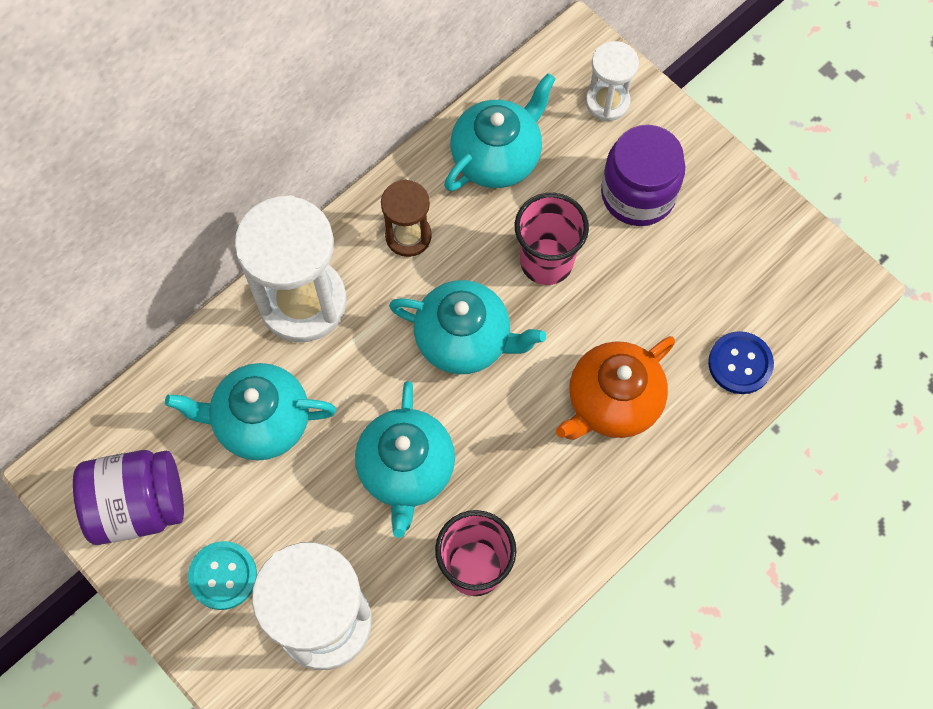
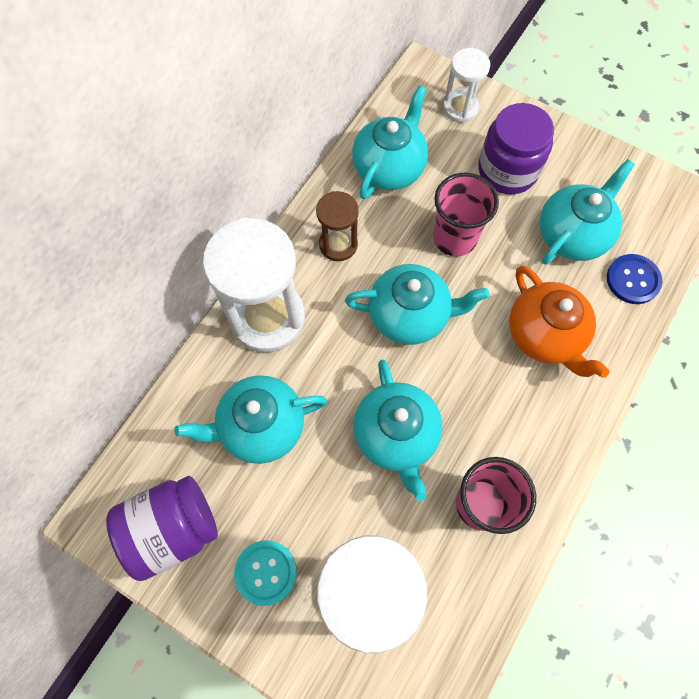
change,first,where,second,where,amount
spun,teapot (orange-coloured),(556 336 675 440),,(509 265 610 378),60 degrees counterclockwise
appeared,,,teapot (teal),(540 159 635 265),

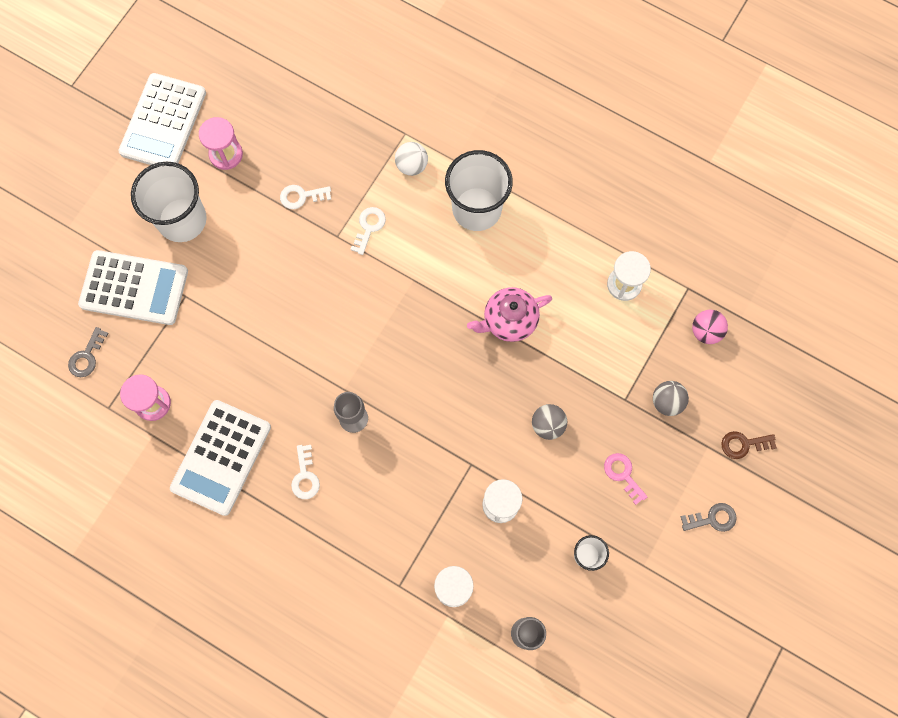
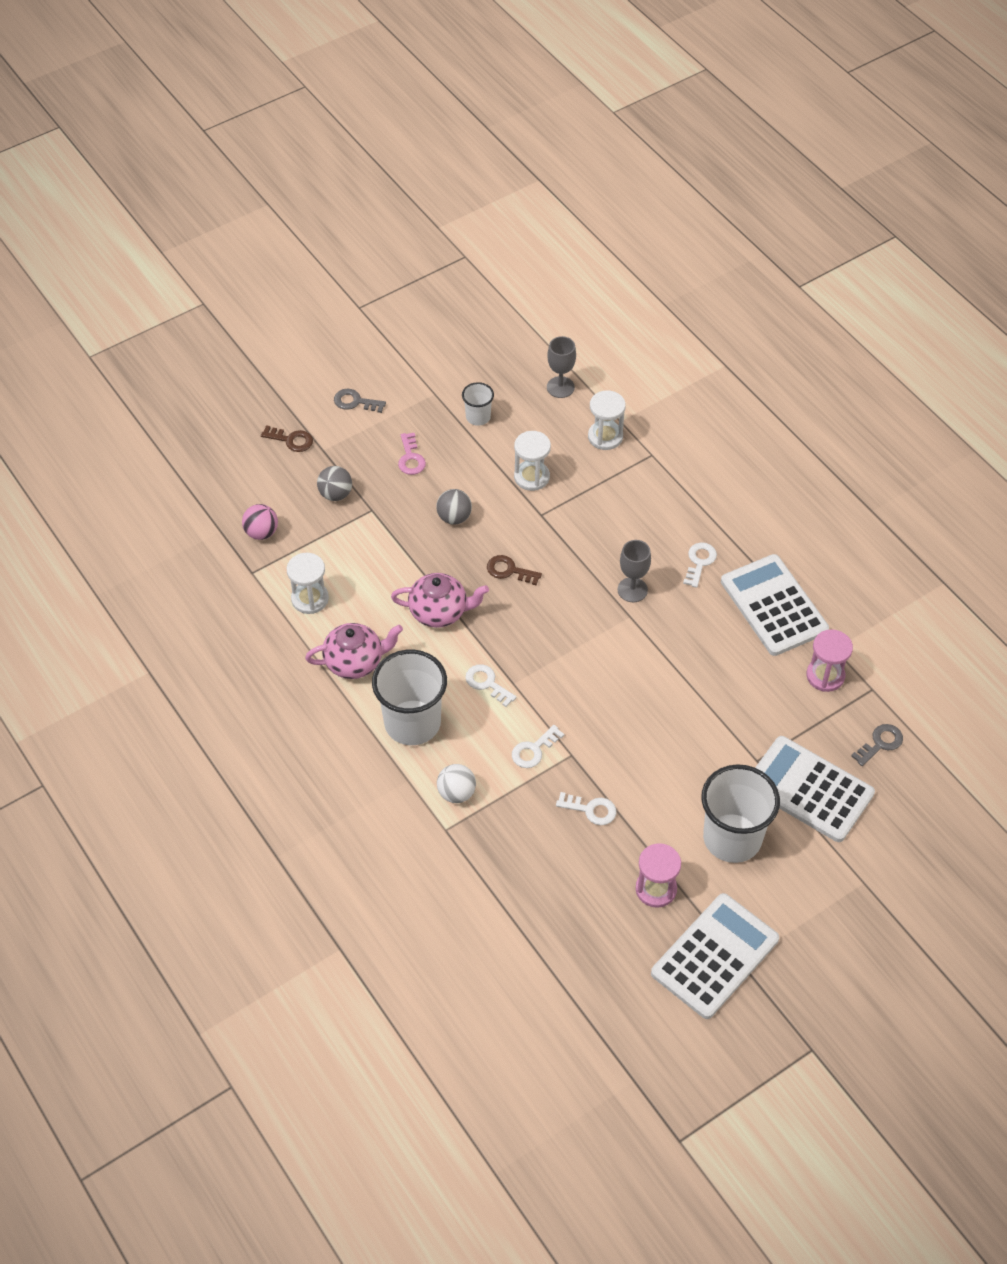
change,first,where,second,where,amount
appeared,,,teapot (pink),(305 623 403 679),
appeared,,,door key (snow-white),(465 664 517 707),
appeared,,,door key (dark brown),(487 555 542 585),
spun,pocket calculator (snow-white),(170 400 271 516),,(721 554 829 656),75 degrees counterclockwise

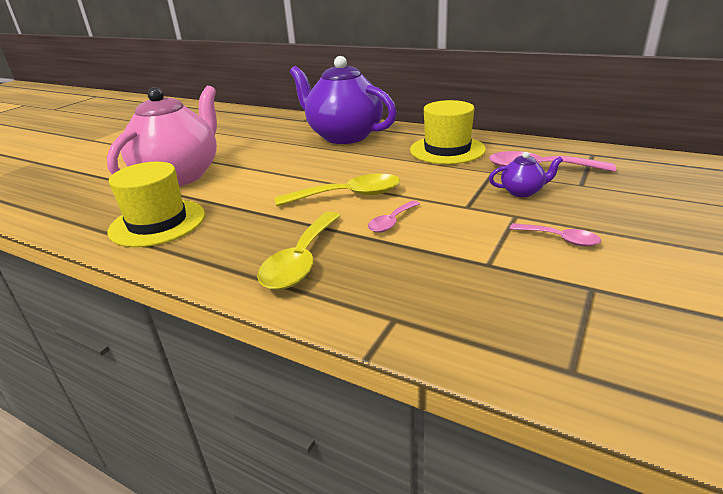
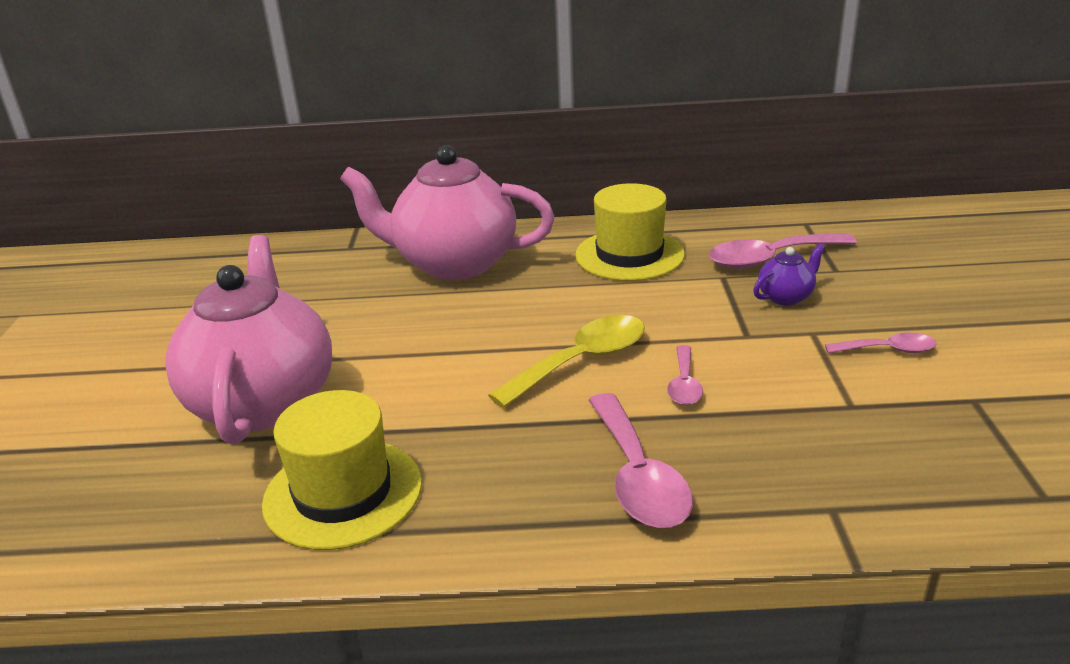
change,first,where,second,where,amount
colour,teapot (royal purple),(290 56 397 144),teapot (pink),(340 145 555 280),
colour,tablespoon (bright yellow),(257 212 341 290),tablespoon (pink),(589 393 693 528),

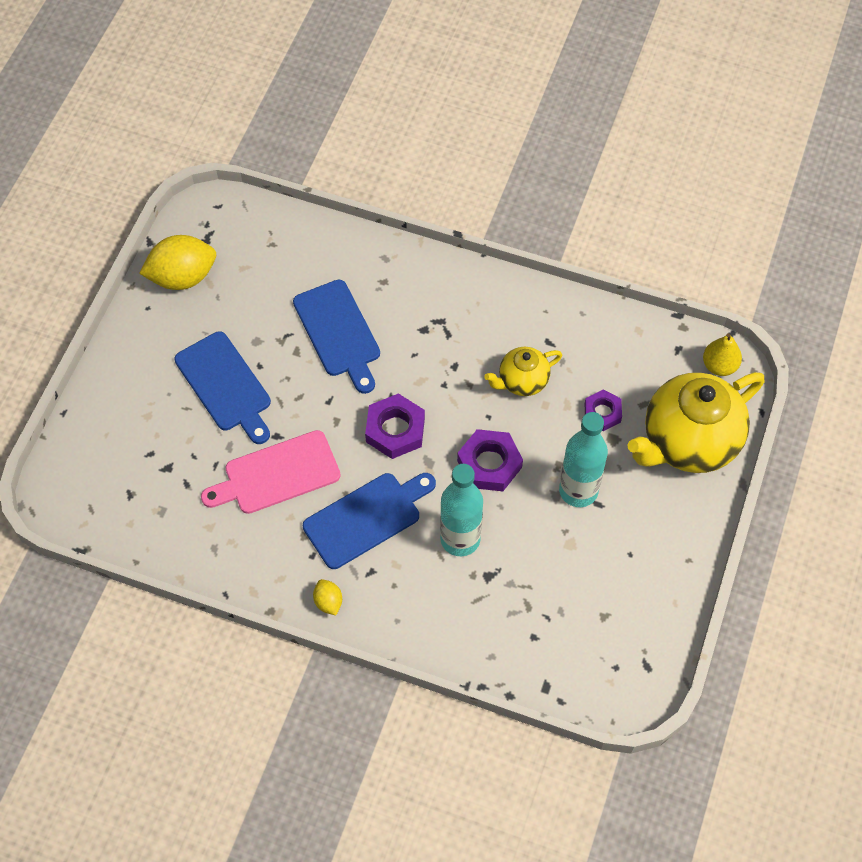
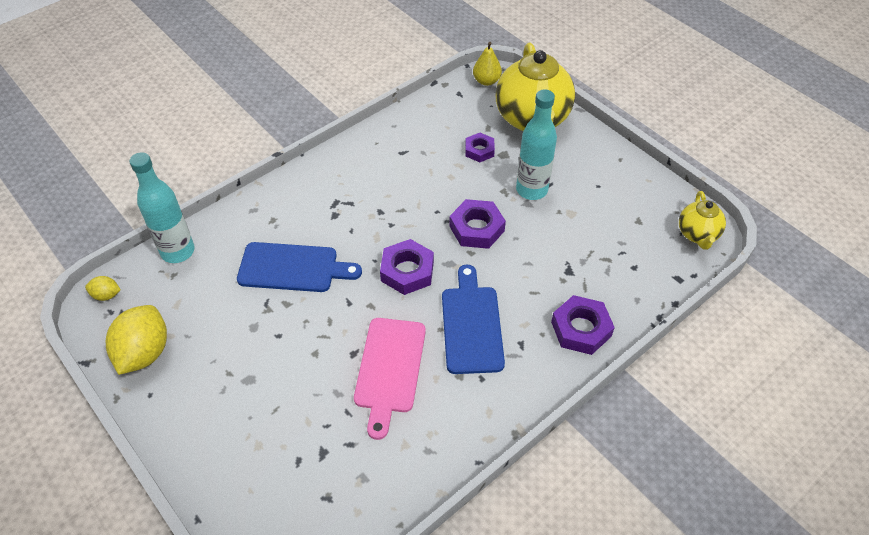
change,first,where,second,where,amount
relocated,citrus fruit (bright yellow),(313 579 342 615),,(85 276 121 301),
relocated,flask (teal),(440 464 483 556),,(129 152 195 263),
appeared,,,hexagon nut (royal purple),(551 295 615 355),
relocated,teapot (bright yellow),(484 347 562 396),,(679 191 726 250),
missing,chopping board (cobalt),(174 331 271 444),,,

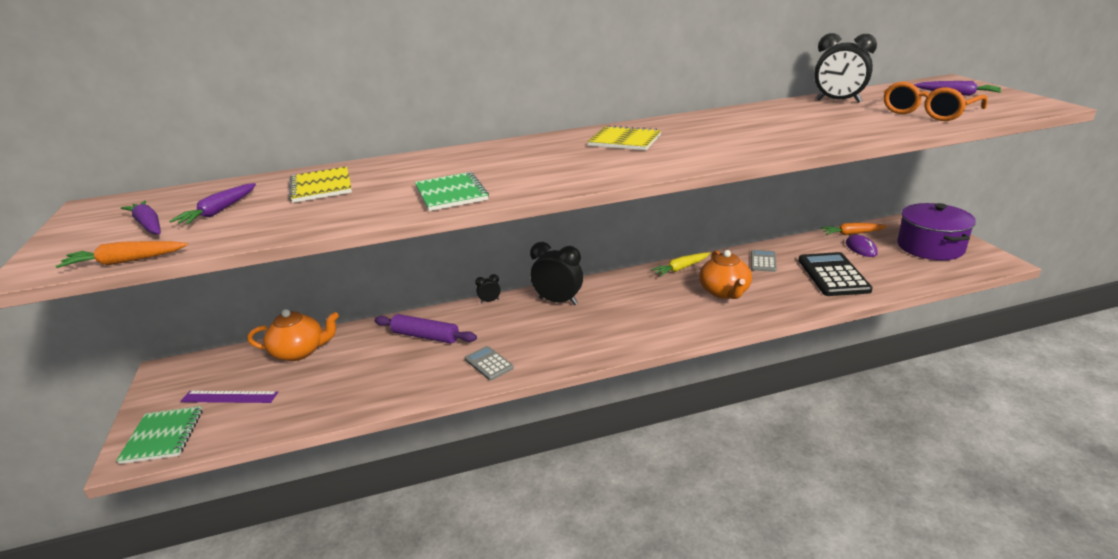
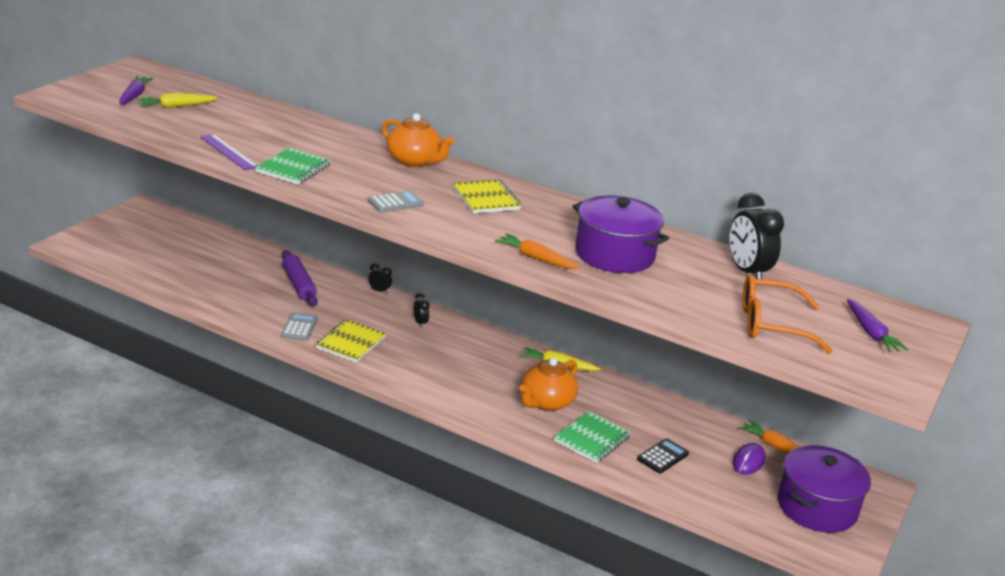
change,first,where,second,where,amount
colour,toy carrot (royal purple),(169 183 256 225),toy carrot (bright yellow),(137 93 218 108),
relocated,ruler (royal purple),(180 391 278 403),,(200 134 258 170),
relocated,notebook (bright yellow),(289 166 352 203),,(315 319 386 363),
relocated,pocket calculator (ash-grey),(751 250 777 272),,(368 190 424 213),
relocated,teapot (orange-coloured),(247 309 339 361),,(382 113 455 167),
size,alarm clock (black),(530 242 583 305),,(414 293 430 328),x0.46
relocated,toy carrot (orange-coloured),(56 241 188 268),,(495 233 580 269),
relocated,notebook (emerald),(116 406 203 464),,(554 411 631 463),
appeared,,,pot (royal purple),(573 195 669 273),
size,pocket calculator (black),(798 252 873 296),,(637 438 689 474),x0.54

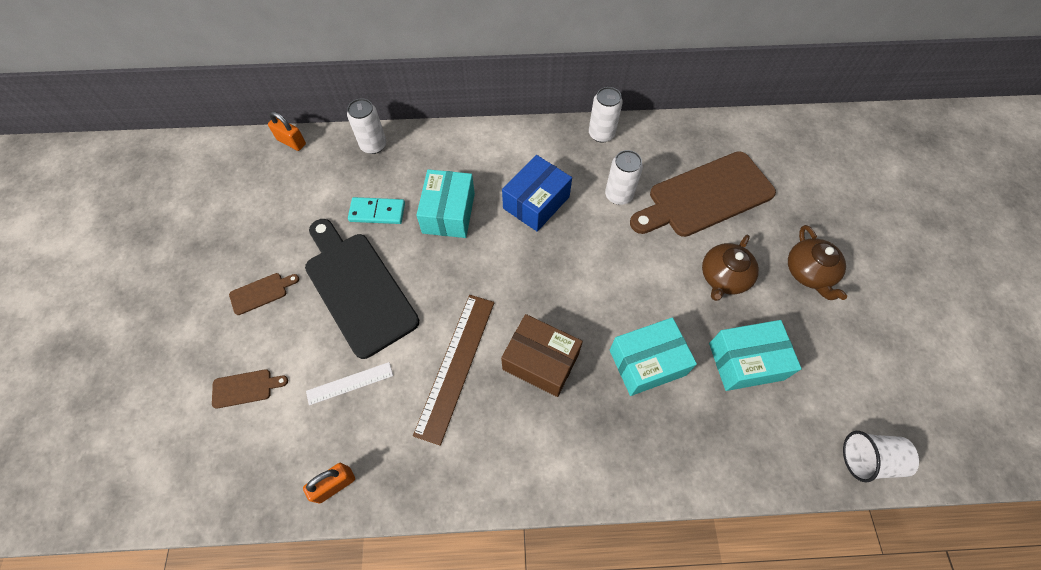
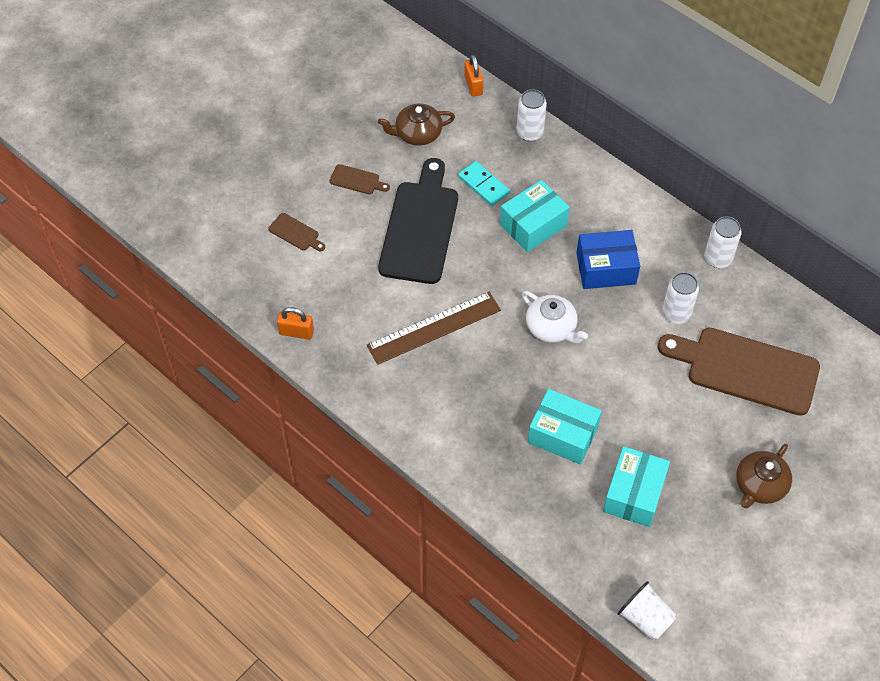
change,first,where,second,where,amount
relocated,teapot (dark brown),(702 234 759 301),,(378 103 455 146),
appeared,,,teapot (snow-white),(522 291 588 344),
spun,parcel (teal),(709 320 802 391),,(603 446 670 527),75 degrees clockwise
missing,ruler (snow-white),(306 362 393 405),,,
missing,parcel (dark brown),(501 314 583 397),,,

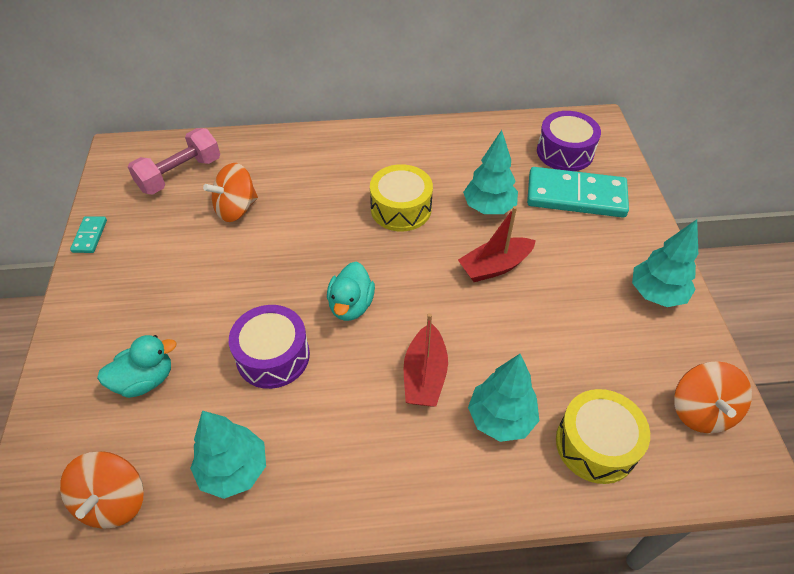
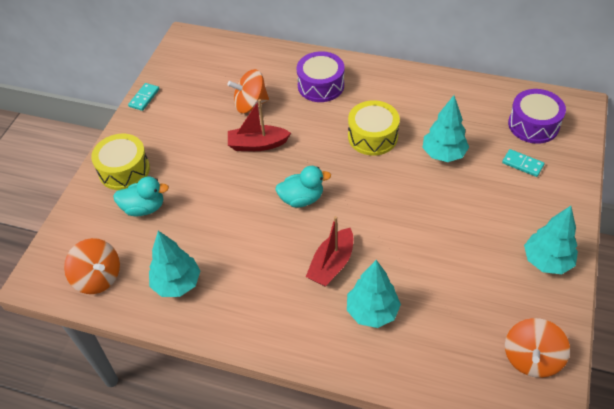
change,first,where,second,where,amount
spun,spinning top (orange-coloured),(60 451 144 529),,(64 238 120 294),75 degrees counterclockwise
relocated,snare drum (bright yellow),(556 389 650 484),,(91 134 150 190),
relocated,toy boat (scarlet),(458 206 536 282),,(228 99 291 151),
spun,rubber duck (teal),(327 262 375 321),,(275 166 331 208),135 degrees counterclockwise
relocated,snare drum (royal purple),(229 305 310 389),,(297 51 344 102),
size,domino piece (teal),(527 167 629 218),,(502 149 544 177),x0.45
missing,hand weight (pink),(128 128 220 195),,,

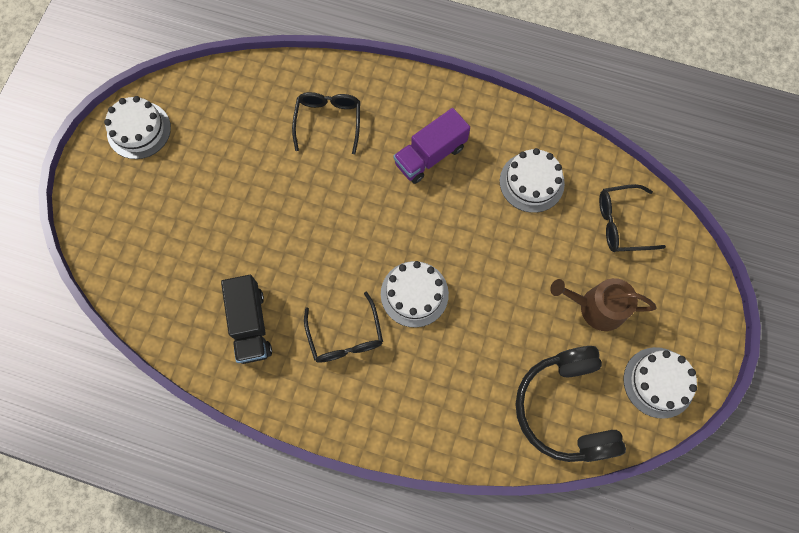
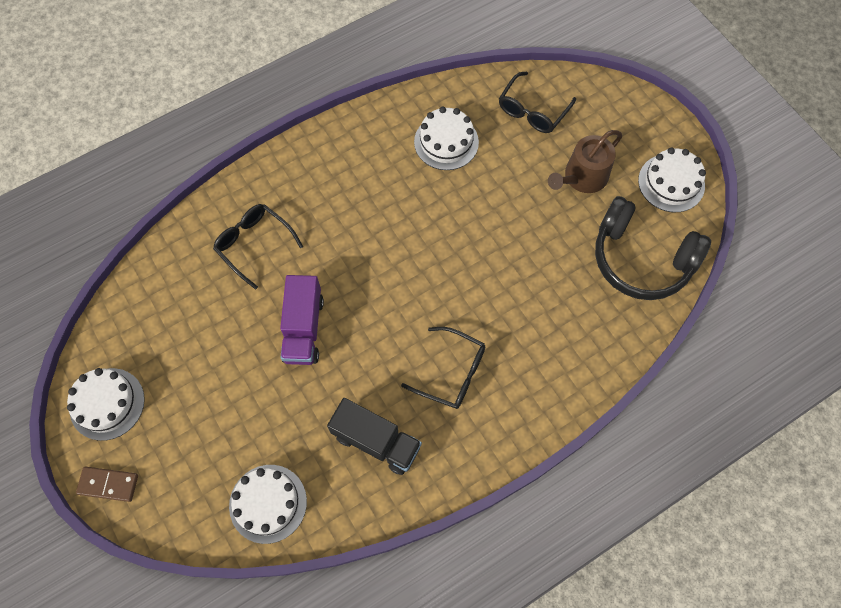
change,first,where,second,where,amount
appeared,,,domino piece (dark brown),(76 466 138 502),
relocated,gateau (snow-white),(381 261 449 328),,(229 465 307 544),
relocated,truck (royal purple),(393 108 470 184),,(280 275 324 365),

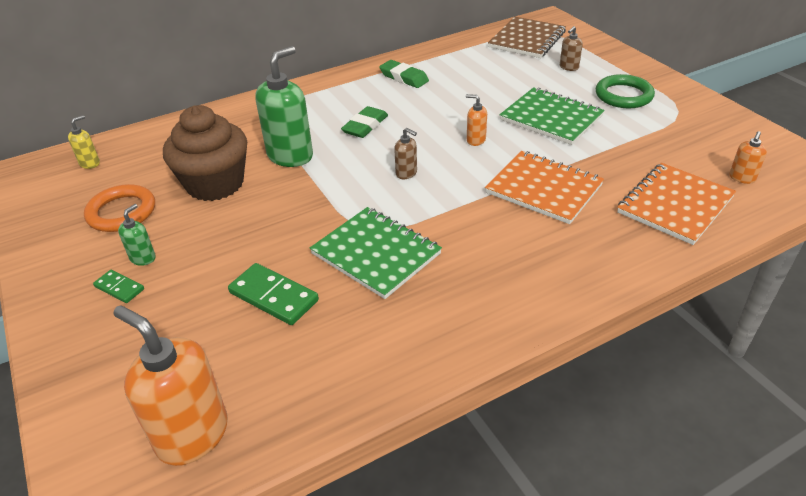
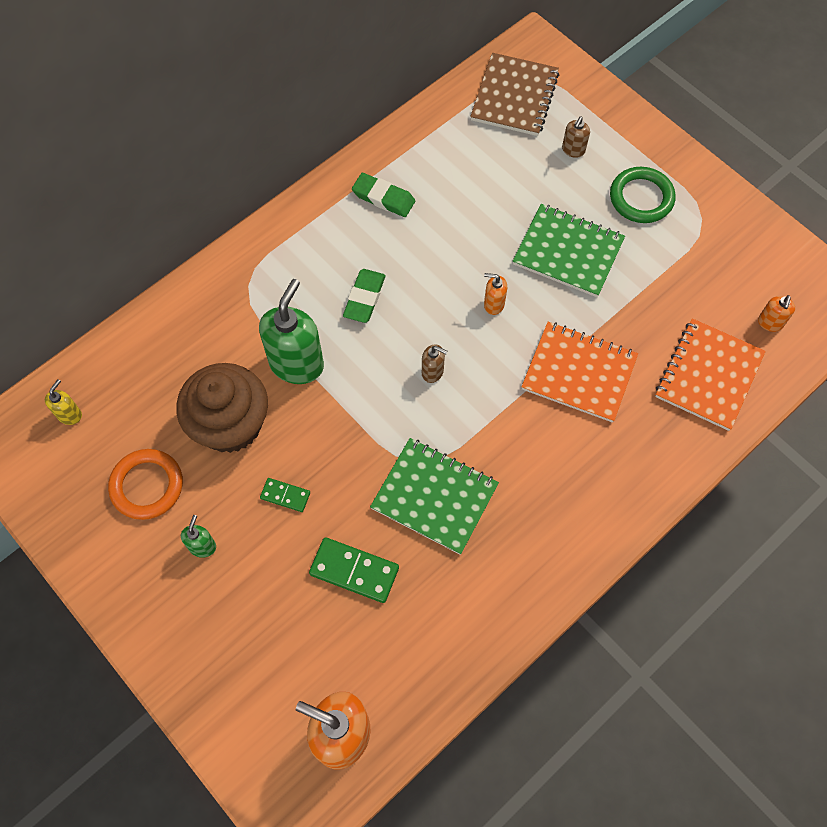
change,first,where,second,where,amount
relocated,domino piece (emerald),(93 270 144 303),,(260 478 310 512),

